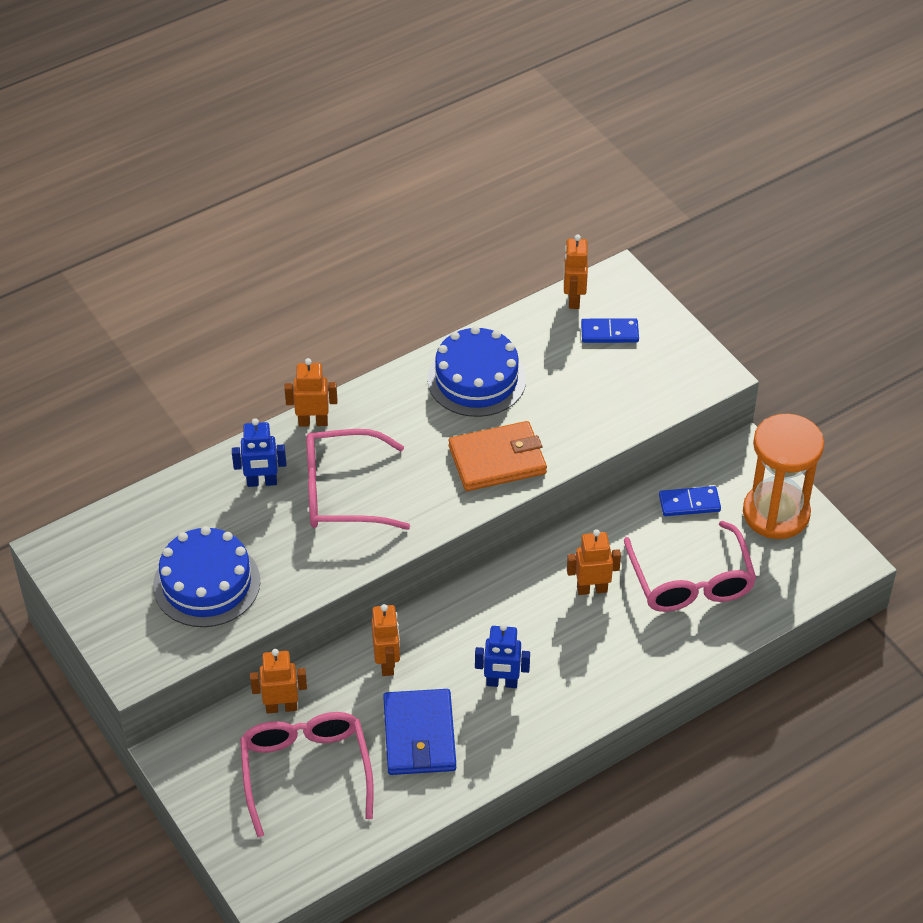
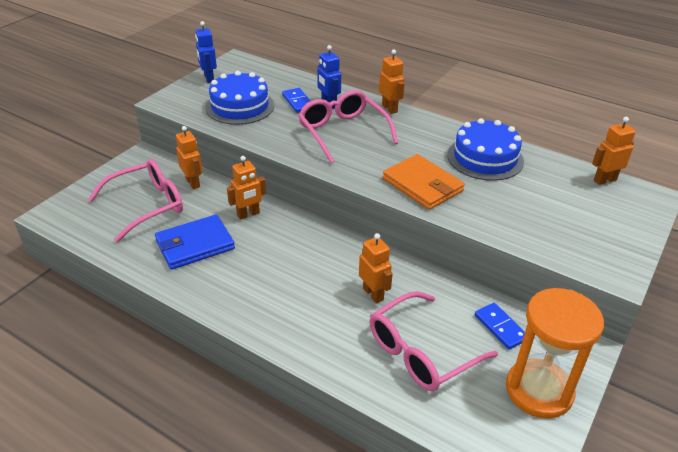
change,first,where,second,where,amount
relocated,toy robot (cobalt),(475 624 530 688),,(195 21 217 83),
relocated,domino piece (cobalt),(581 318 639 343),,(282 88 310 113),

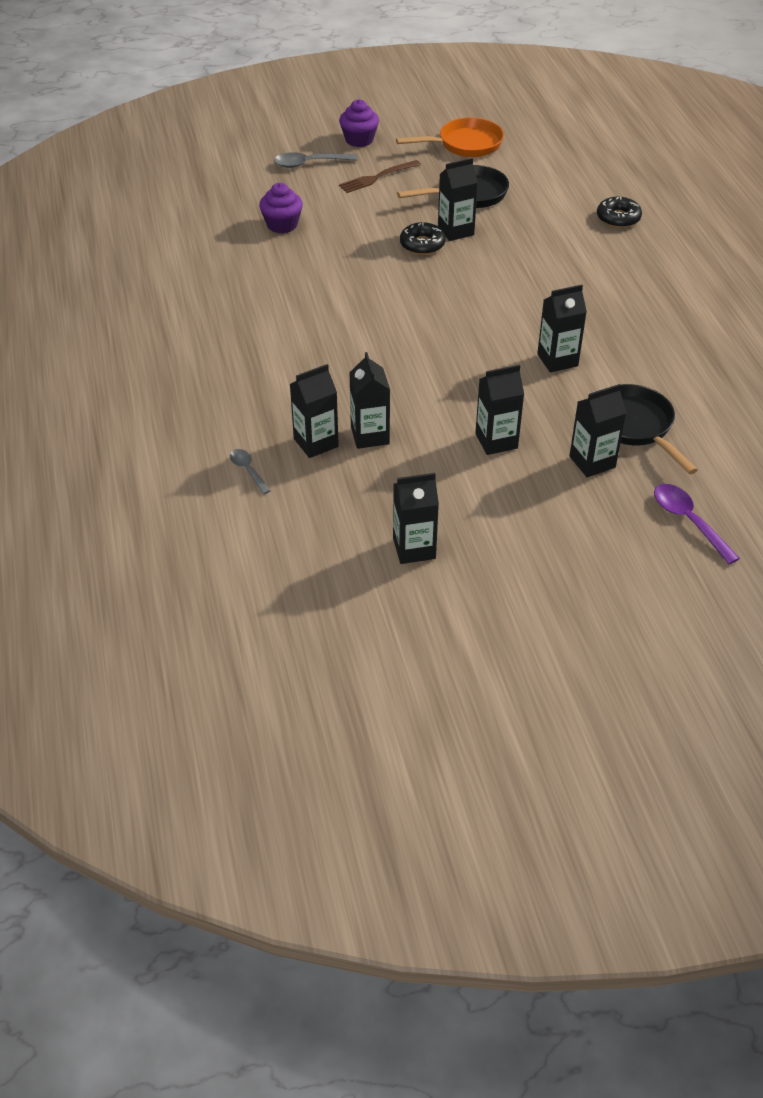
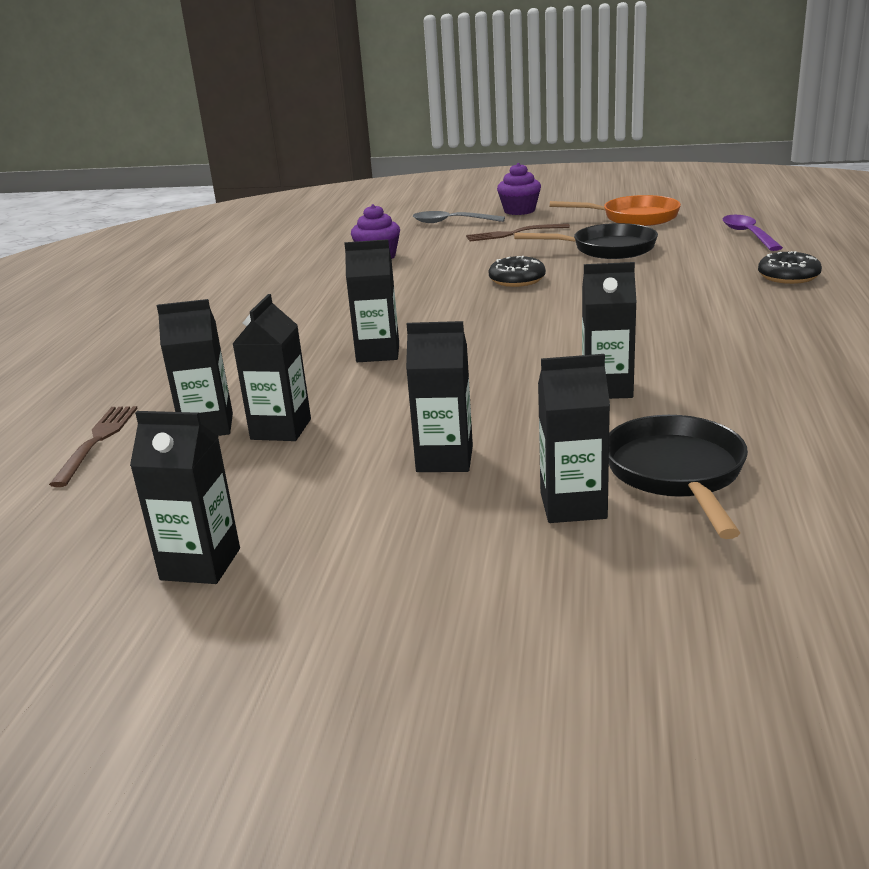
change,first,where,second,where,amount
exchanged,tablespoon (ash-grey),(230 449 271 494),table fork (dark brown),(49 406 138 487),
relocated,juice carton (black),(438 158 478 241),,(344 239 399 362),
relocated,tablespoon (royal purple),(654 484 740 564),,(723 215 783 251),

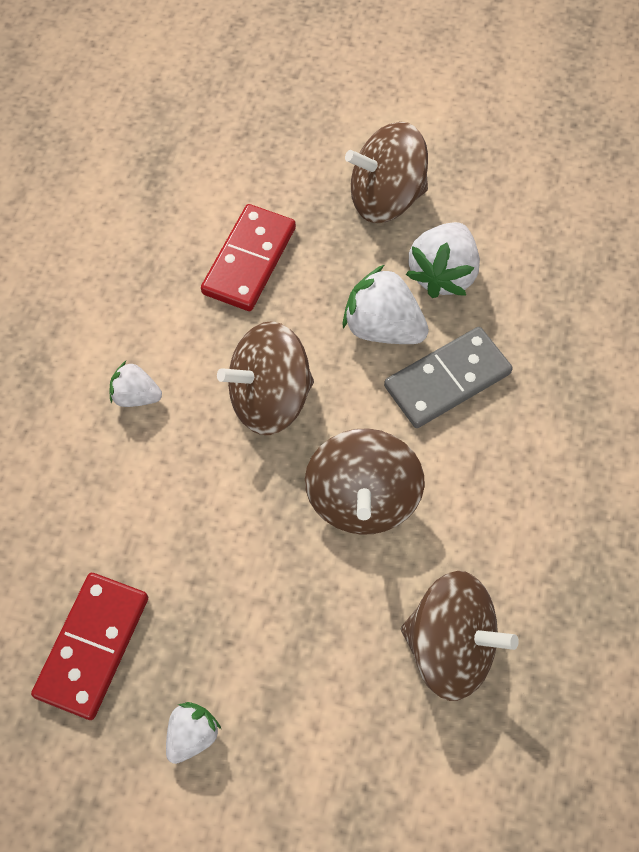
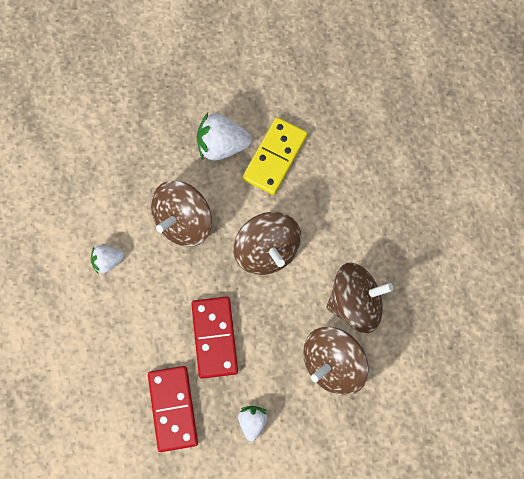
change,first,where,second,where,amount
relocated,domino piece (scarlet),(201 204 296 311),,(191 296 238 379),
colour,domino piece (ash-grey),(384 327 513 428),domino piece (bright yellow),(242 117 308 195),
relocated,spinning top (dark brown),(345 122 428 223),,(303 327 369 395),
missing,toy strawberry (snow-white),(406 222 480 298),,,

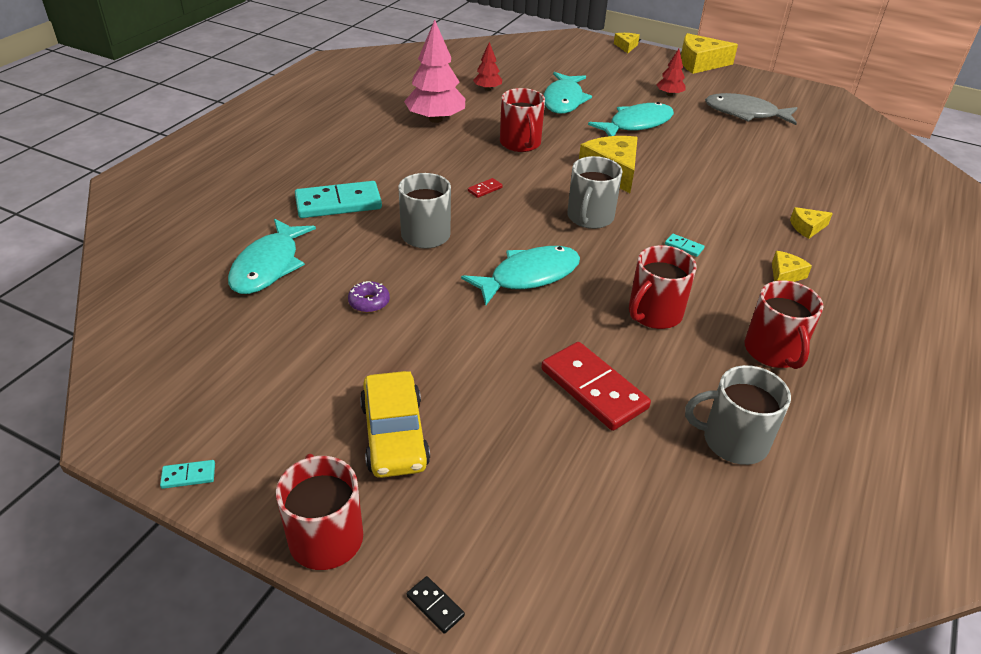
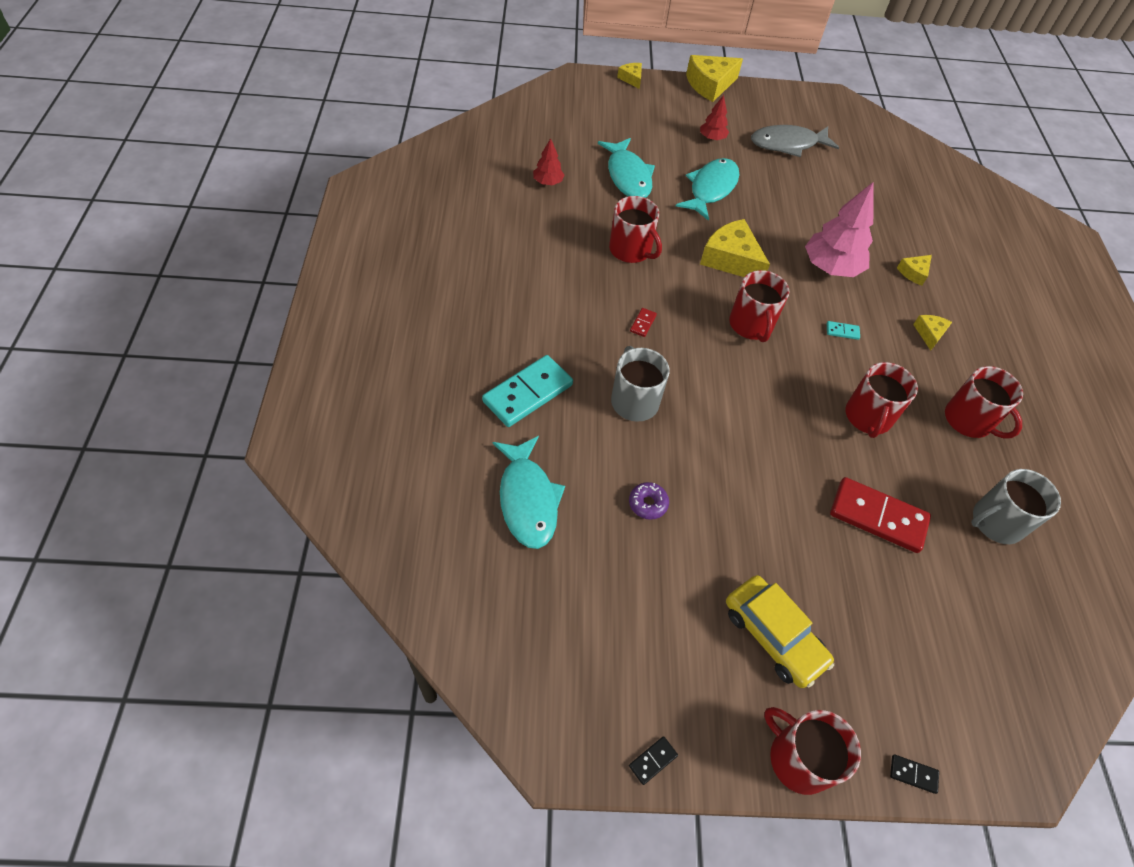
change,first,where,second,where,amount
colour,domino piece (teal),(160 460 215 489),domino piece (black),(629 736 678 785),
colour,coffee mug (ash-grey),(567 156 622 229),coffee mug (scarlet),(729 270 789 342),
relocated,fir tree (pink),(404 20 465 123),,(805 182 873 277),
missing,fish figure (teal),(461 246 580 305),,,

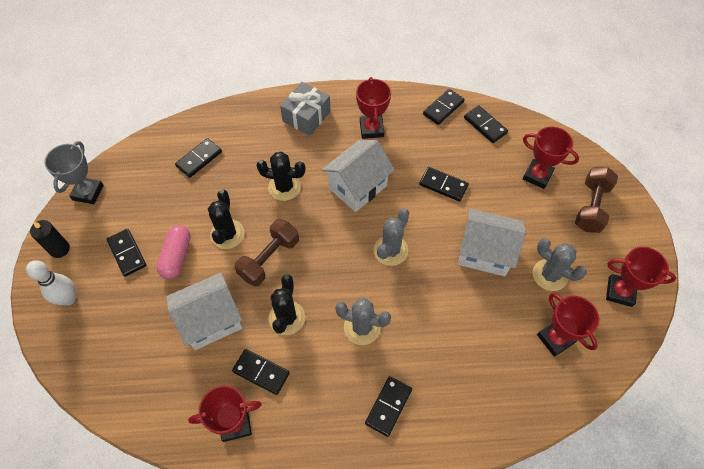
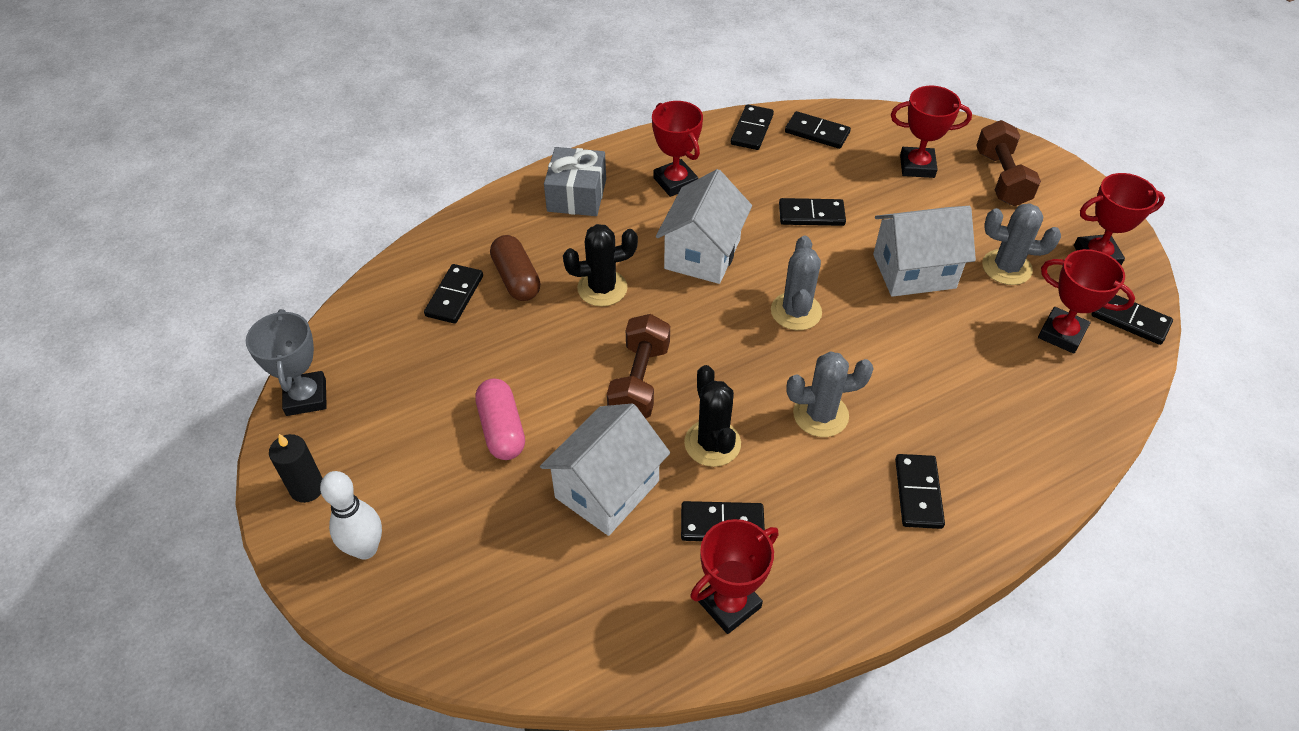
change,first,where,second,where,amount
appeared,,,pill (dark brown),(490 235 540 301),
relocated,domino piece (black),(107 229 146 276),,(1092 295 1173 345),
missing,prickly plant (black),(208 189 244 249),,,

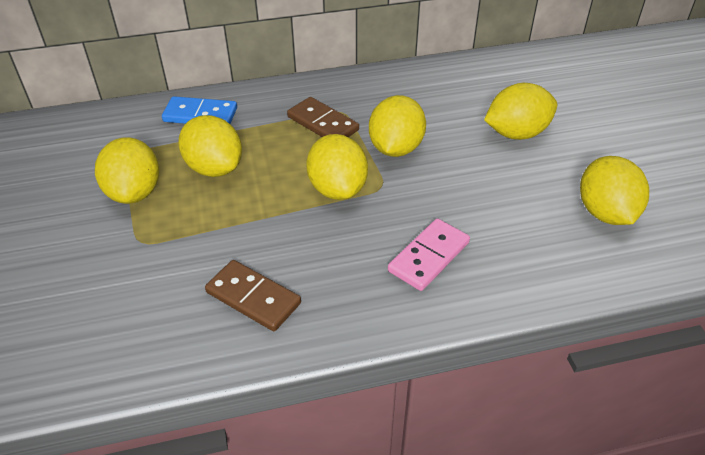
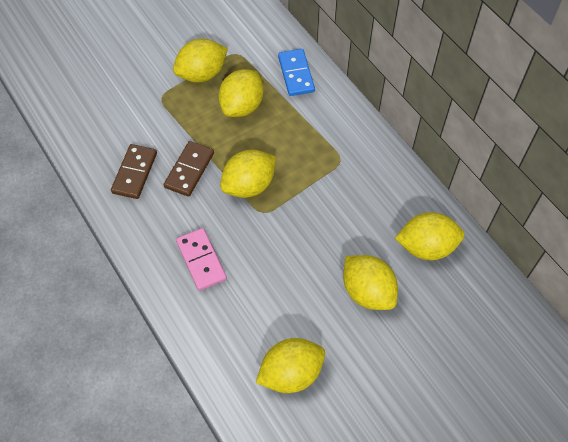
change,first,where,second,where,amount
relocated,domino piece (dark brown),(287 97 359 137),,(164 141 214 197),
spun,domino piece (pink),(388 218 470 291),,(176 228 227 291),45 degrees clockwise
relocated,citrus fruit (bright yellow),(369 95 426 157),,(395 212 464 260),

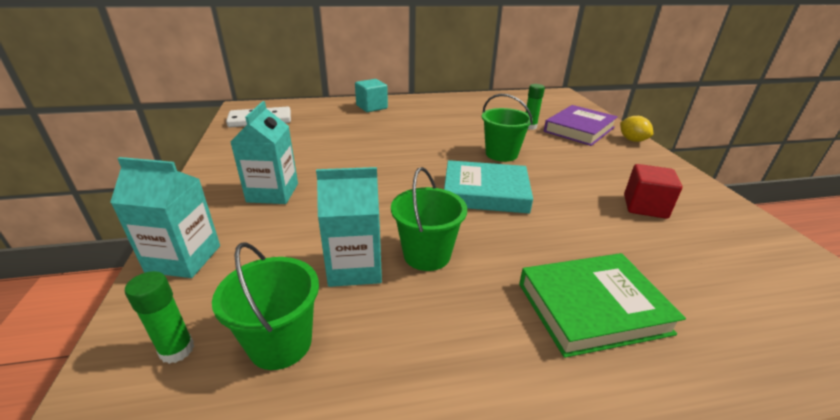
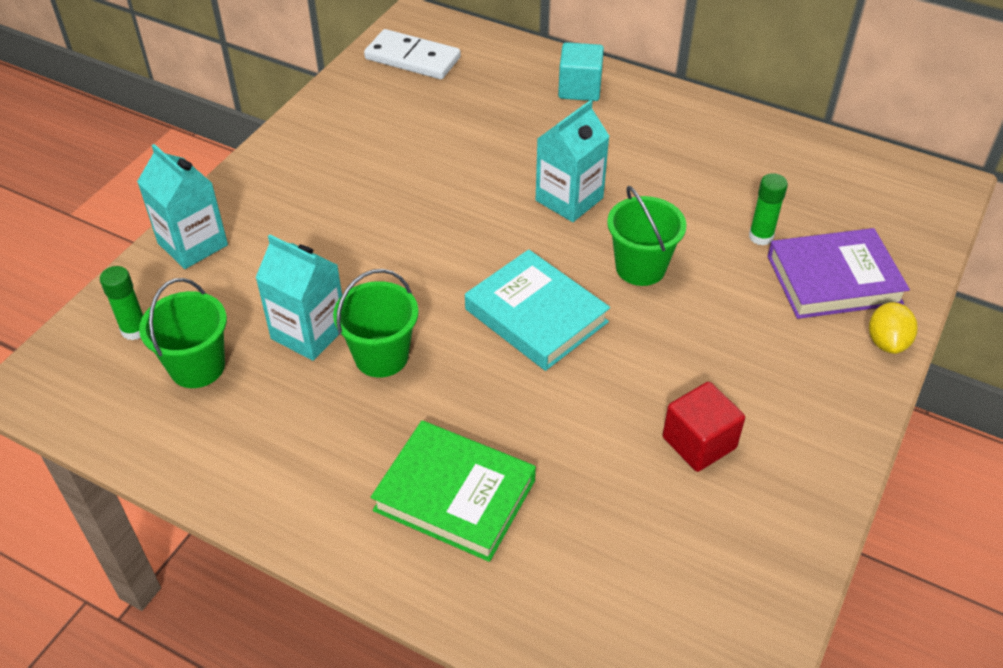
change,first,where,second,where,amount
relocated,juice carton (teal),(230 101 298 204),,(536 100 610 222),

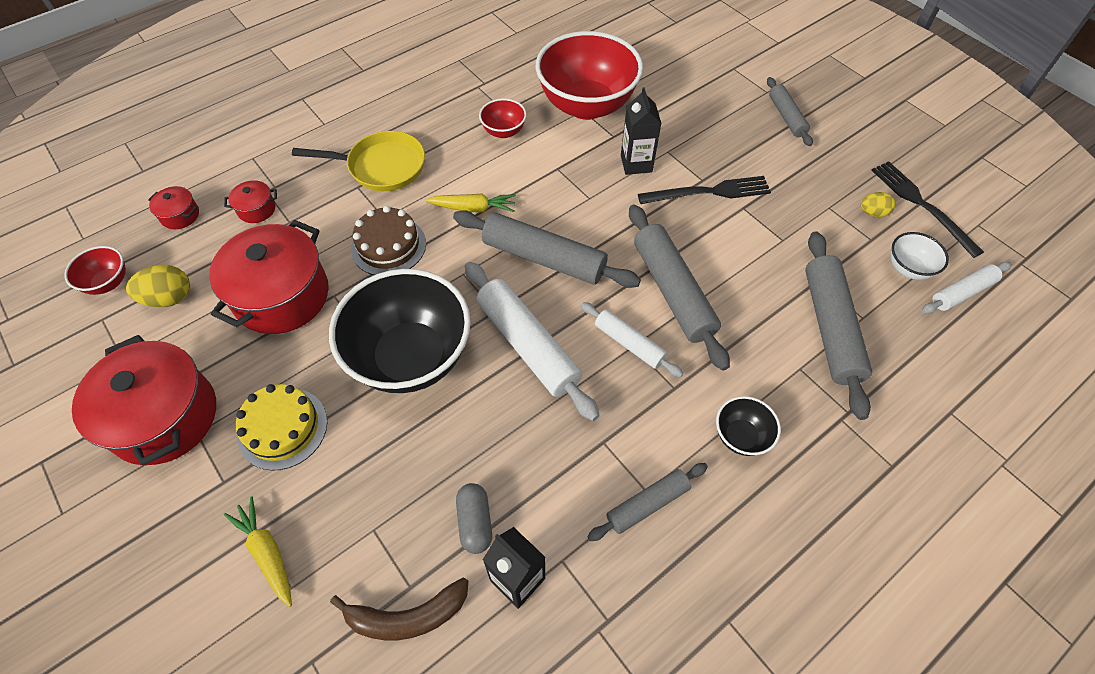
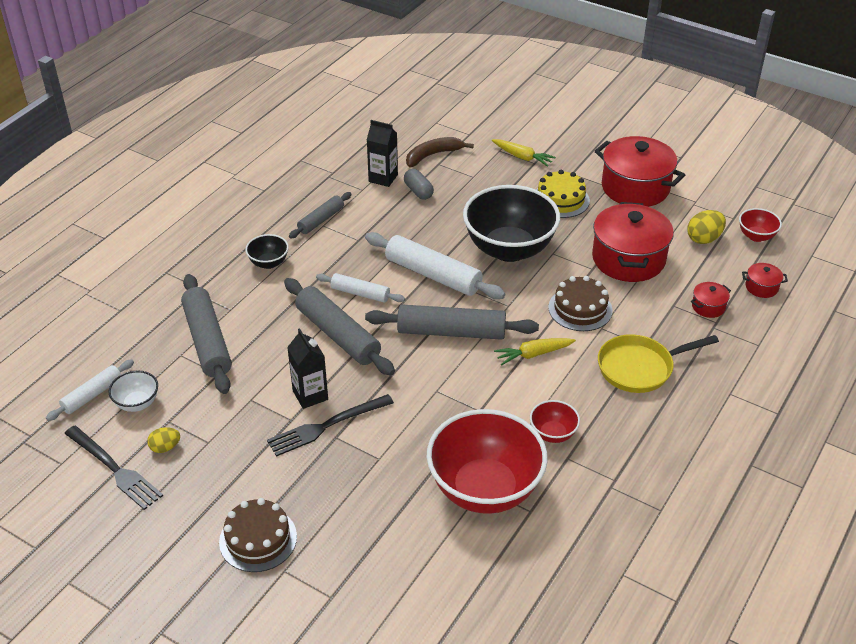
change,first,where,second,where,amount
exchanged,pastry roller (ash-grey),(767 77 813 146),gateau (dark brown),(219 498 297 572),
relocated,juice carton (black),(621 87 662 175),,(287 328 328 409),

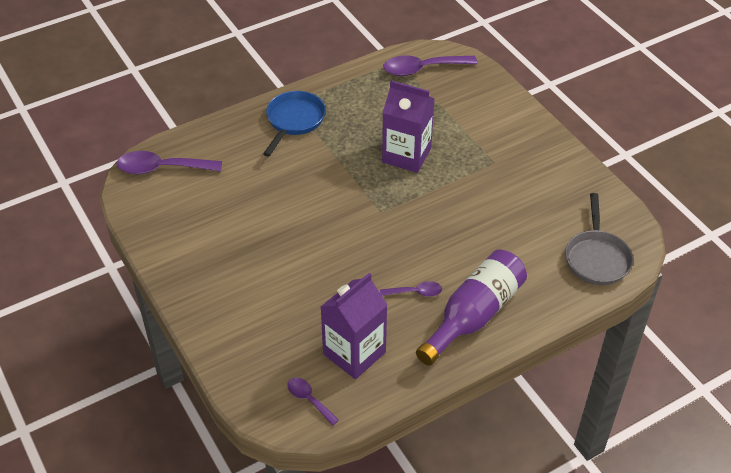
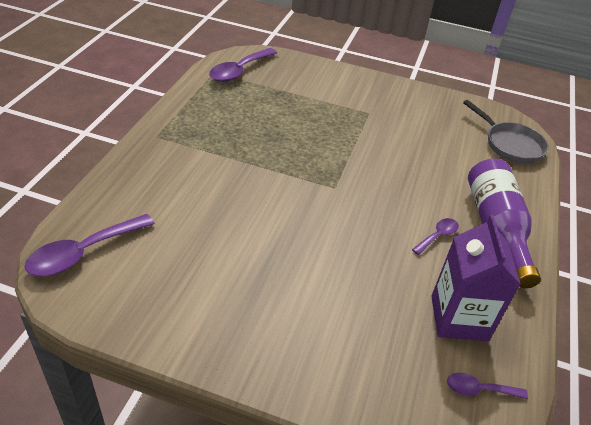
change,first,where,second,where,amount
missing,skillet (cobalt),(263 91 326 157),,,
missing,juice carton (royal purple),(382 80 435 173),,,

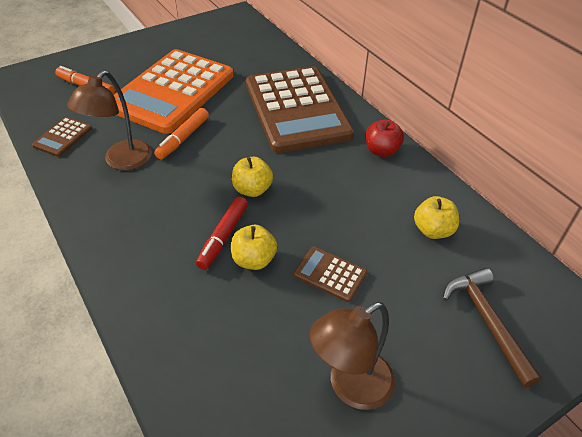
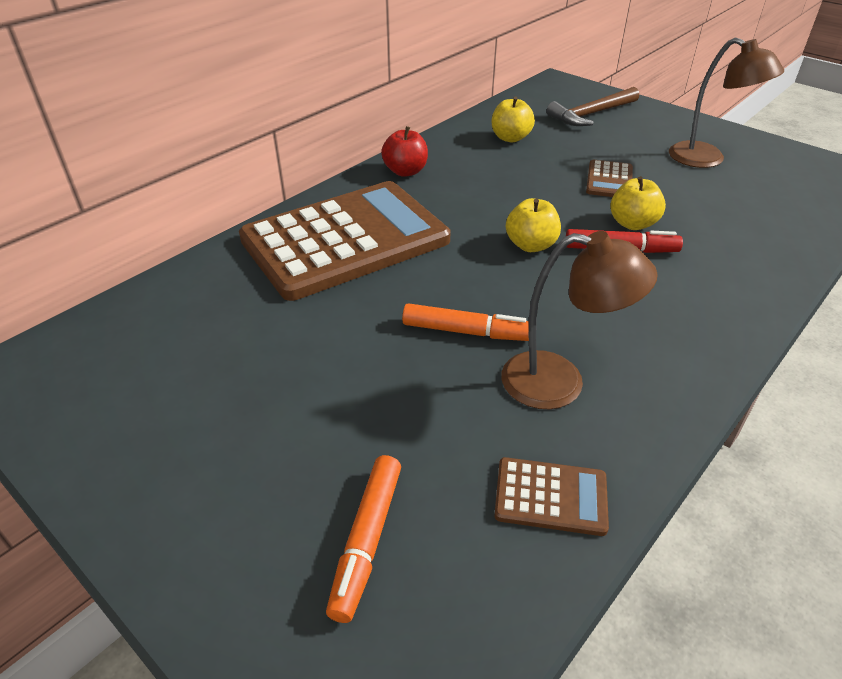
change,first,where,second,where,amount
missing,pocket calculator (orange-coloured),(114 49 234 134),,,

